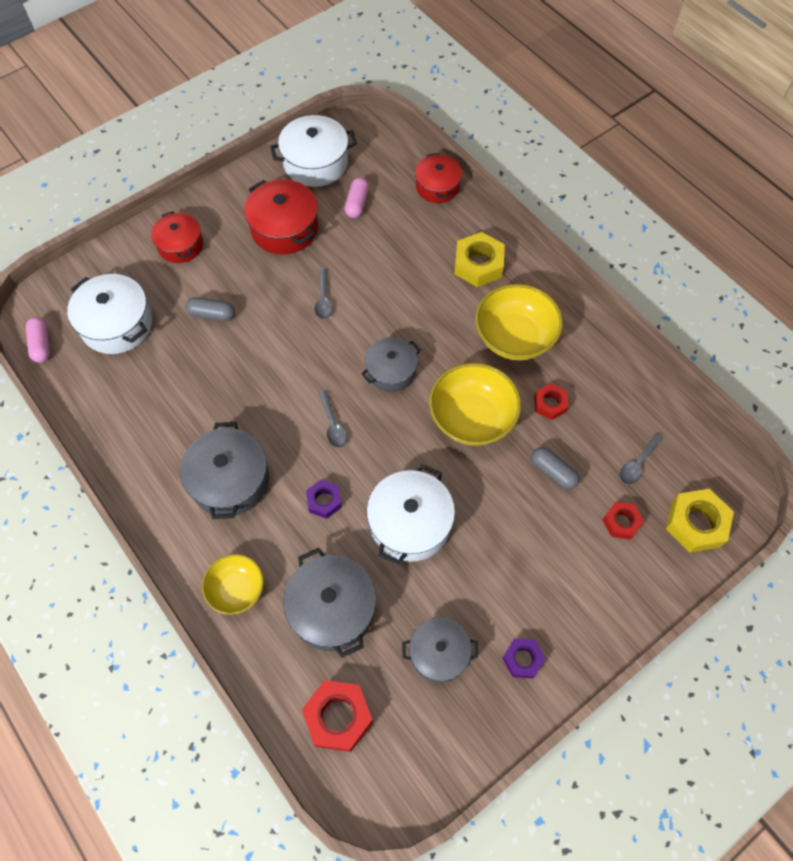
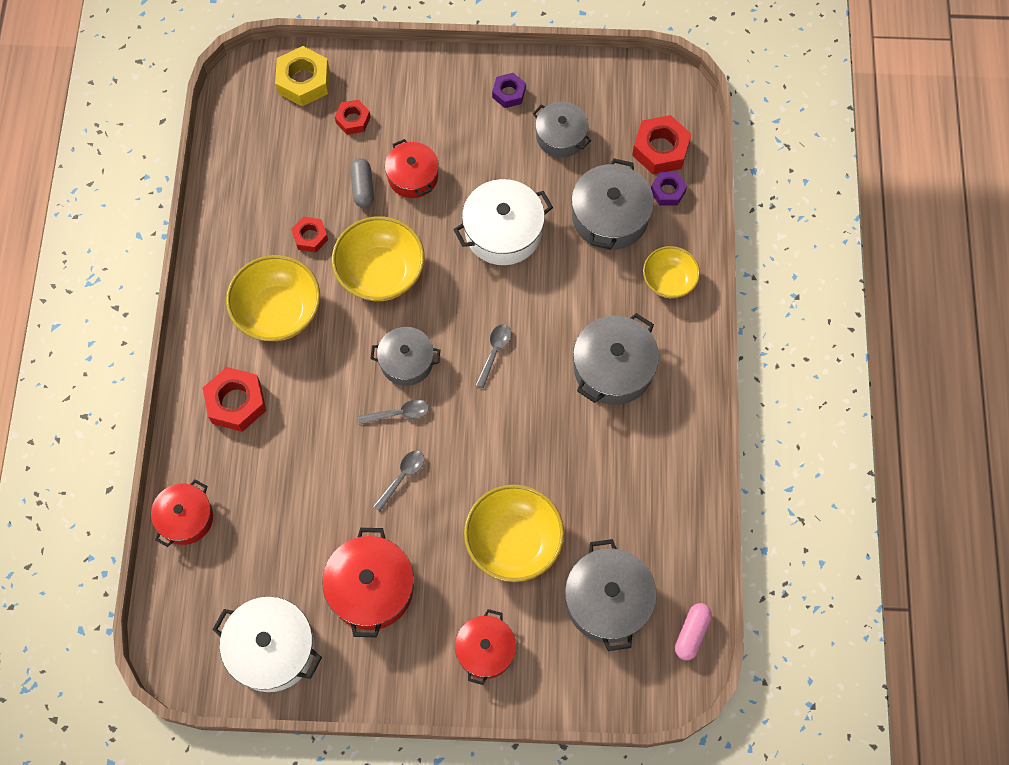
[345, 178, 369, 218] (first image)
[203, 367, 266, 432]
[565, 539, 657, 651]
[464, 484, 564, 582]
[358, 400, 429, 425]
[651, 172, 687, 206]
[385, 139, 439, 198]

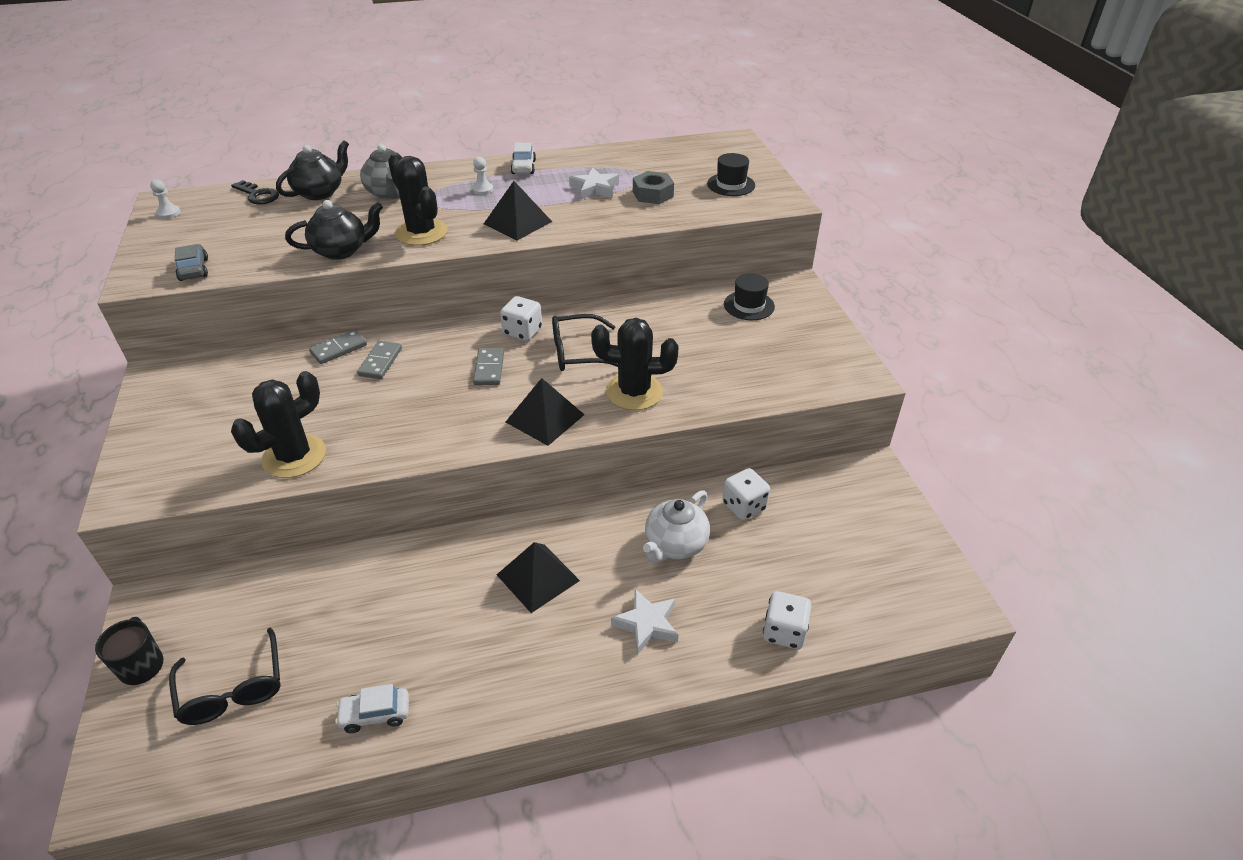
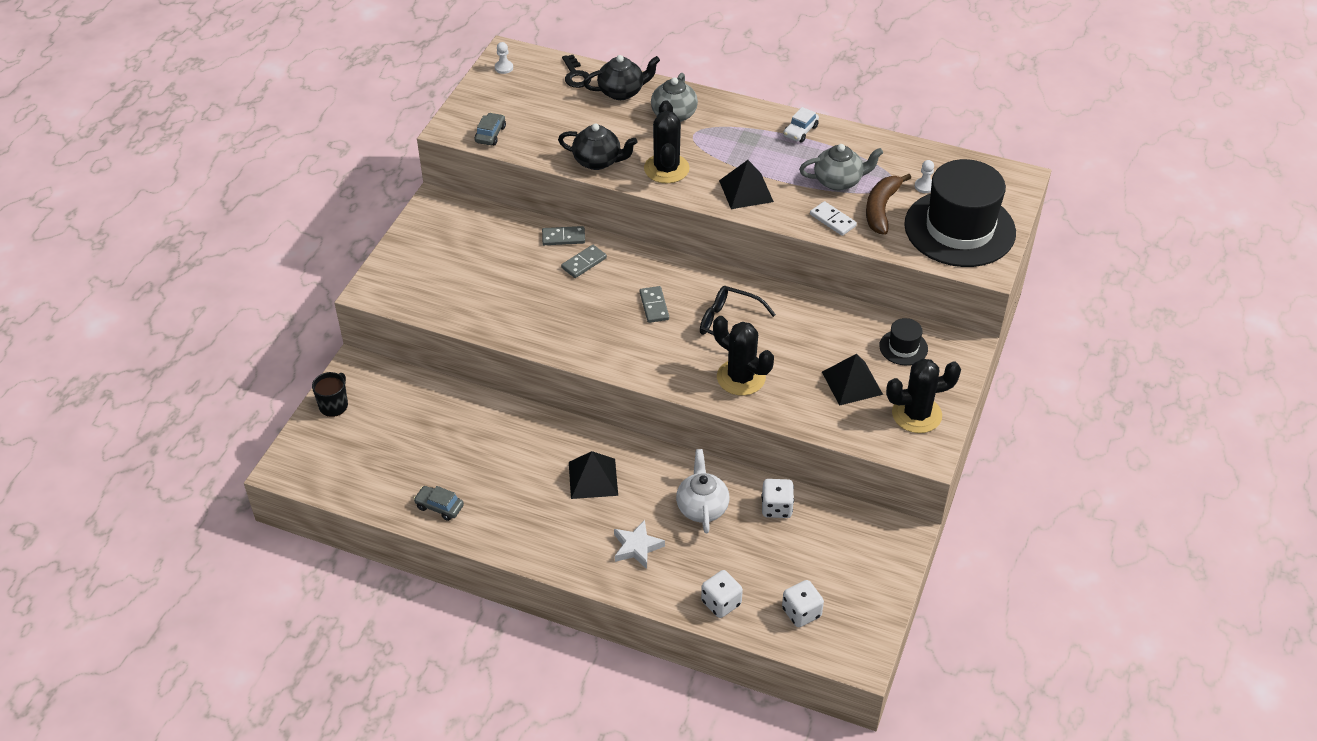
[904, 159, 1016, 267]
[915, 160, 934, 193]
[799, 144, 883, 191]
[866, 174, 911, 235]
[782, 580, 824, 627]
[640, 286, 669, 323]
[886, 358, 961, 433]
[822, 354, 883, 406]
[676, 449, 729, 533]
[169, 628, 281, 725] (first image)
[413, 486, 464, 521]
[810, 201, 857, 236]

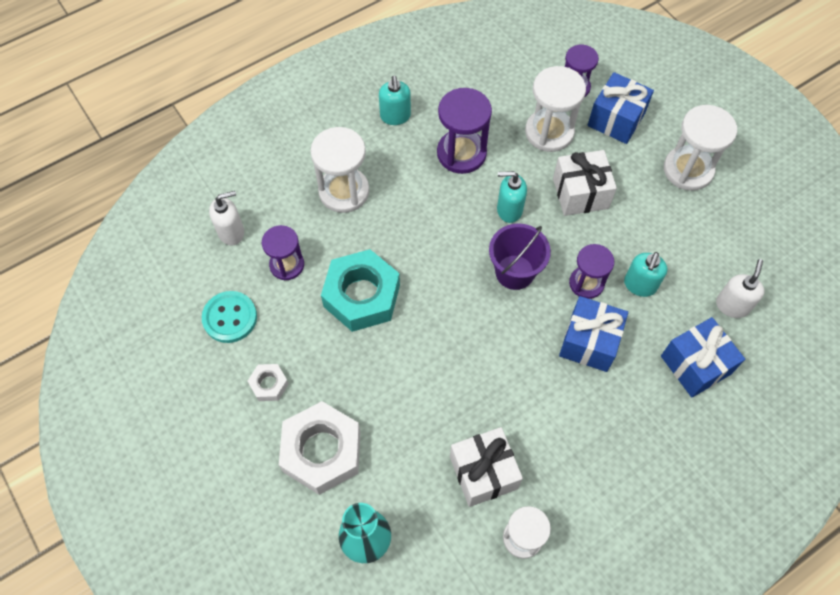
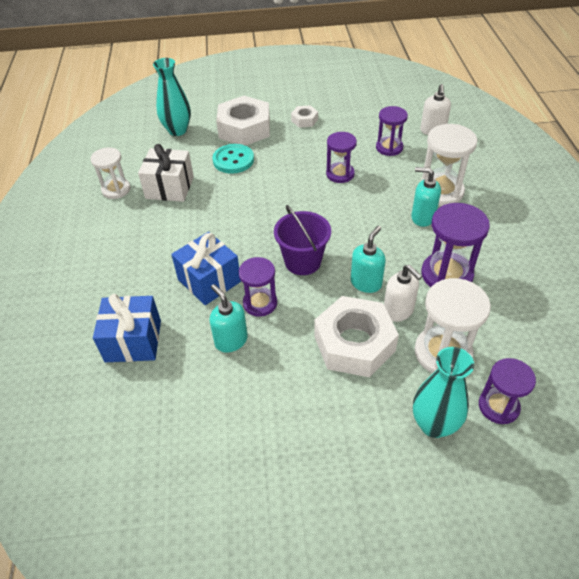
[413, 347, 474, 438]
[411, 167, 441, 227]
[664, 105, 737, 191] (first image)
[314, 296, 399, 377]
[326, 132, 357, 183]
[384, 265, 422, 322]
[212, 144, 254, 174]

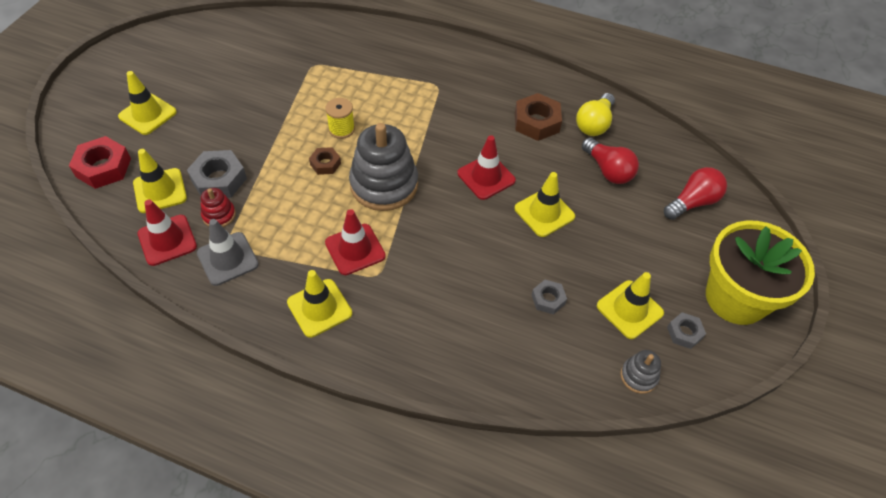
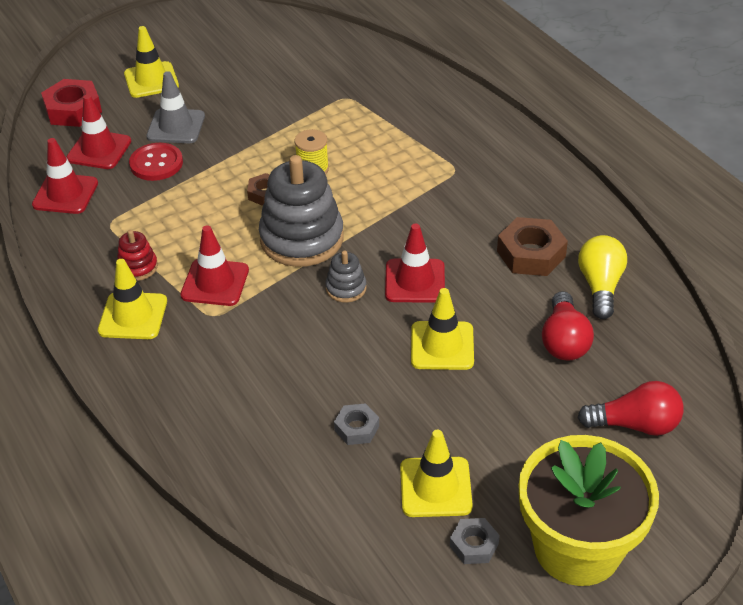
[578, 235, 627, 319]
[66, 95, 131, 169]
[129, 143, 183, 181]
[117, 230, 158, 281]
[146, 71, 205, 143]
[325, 251, 367, 303]

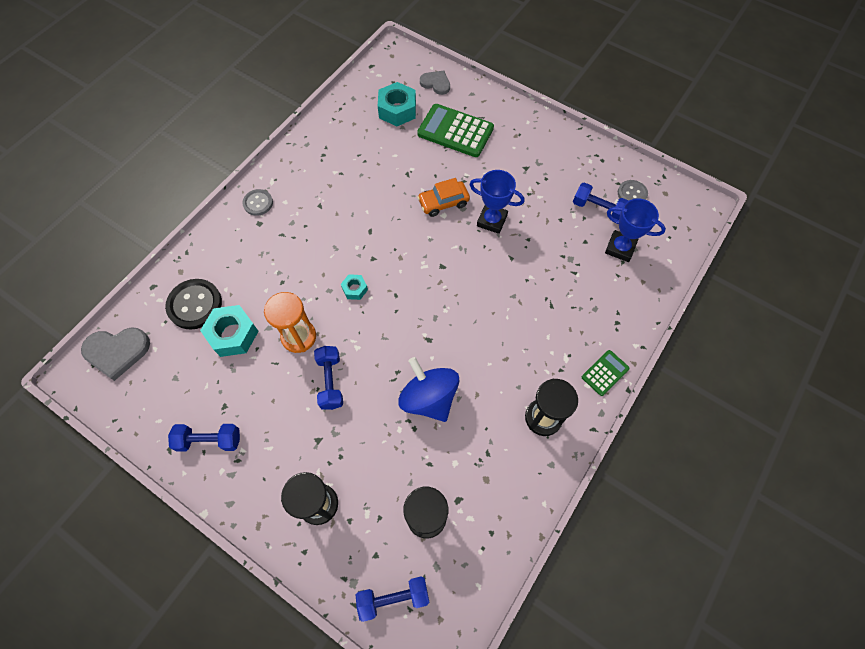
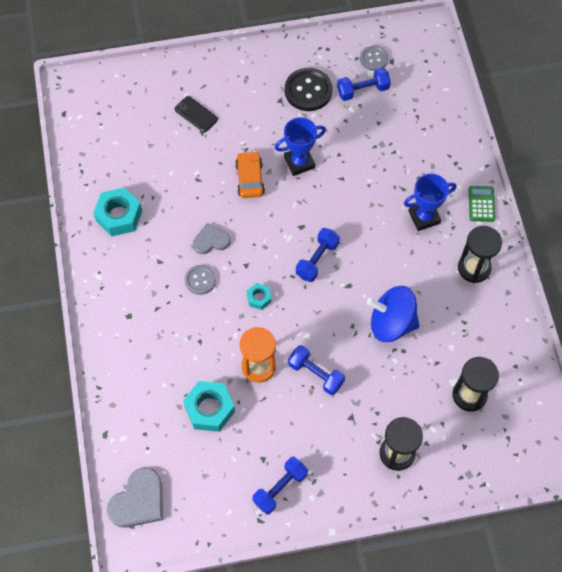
[193, 223, 231, 254]
[93, 188, 142, 236]
[175, 96, 218, 132]
[235, 151, 265, 198]
[185, 265, 216, 295]
[404, 174, 456, 231]
[285, 68, 333, 111]
[296, 228, 340, 282]

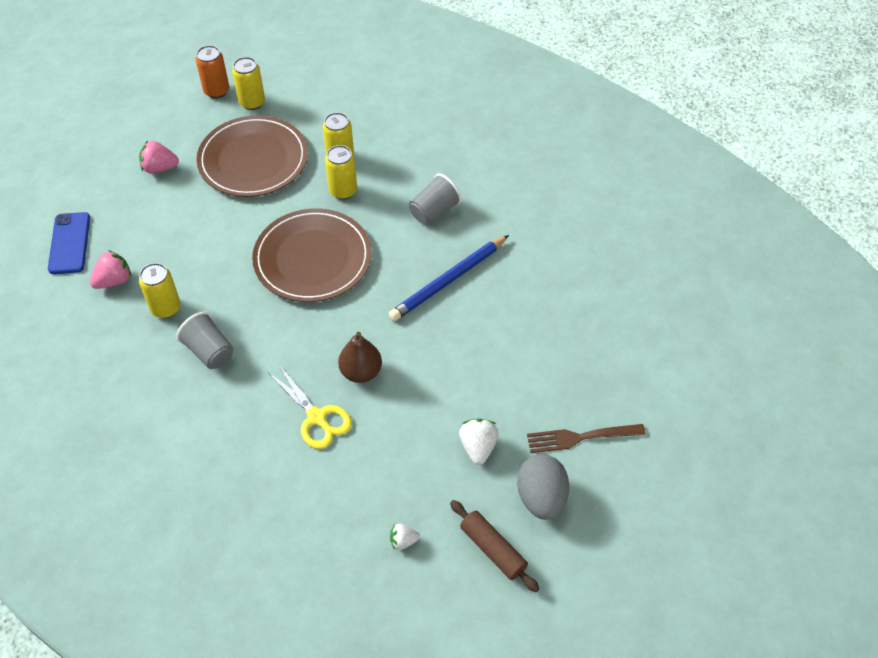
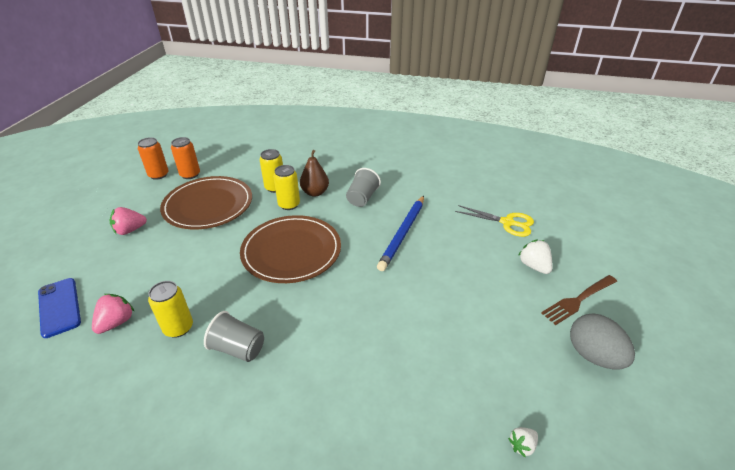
[171, 137, 200, 179]
[300, 150, 329, 197]
[455, 205, 534, 237]
[518, 240, 552, 274]
[450, 500, 539, 592] (first image)

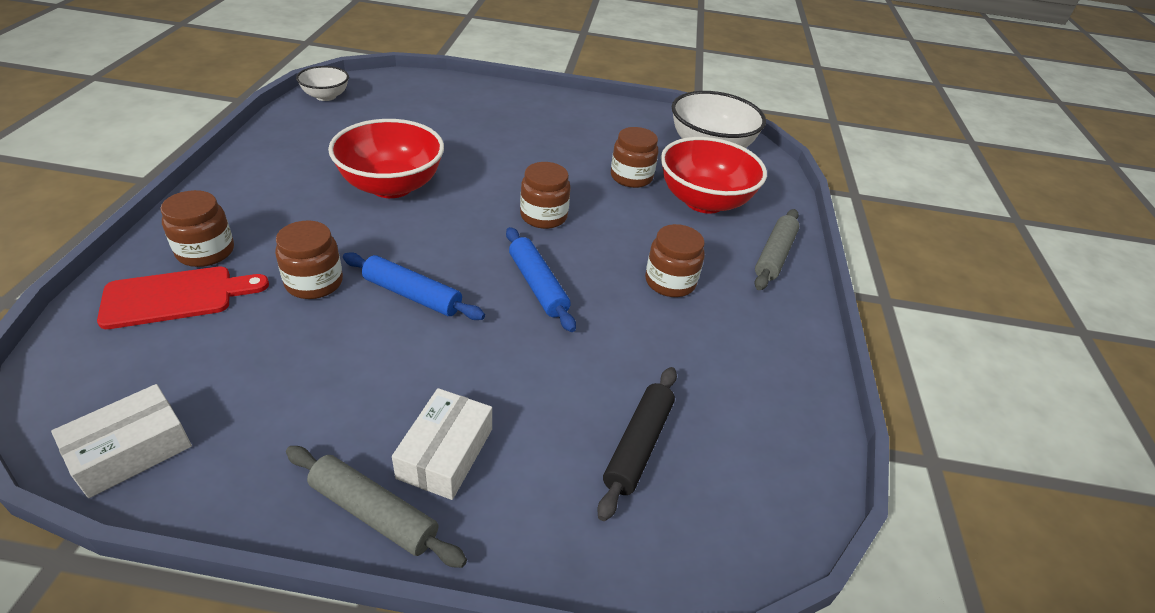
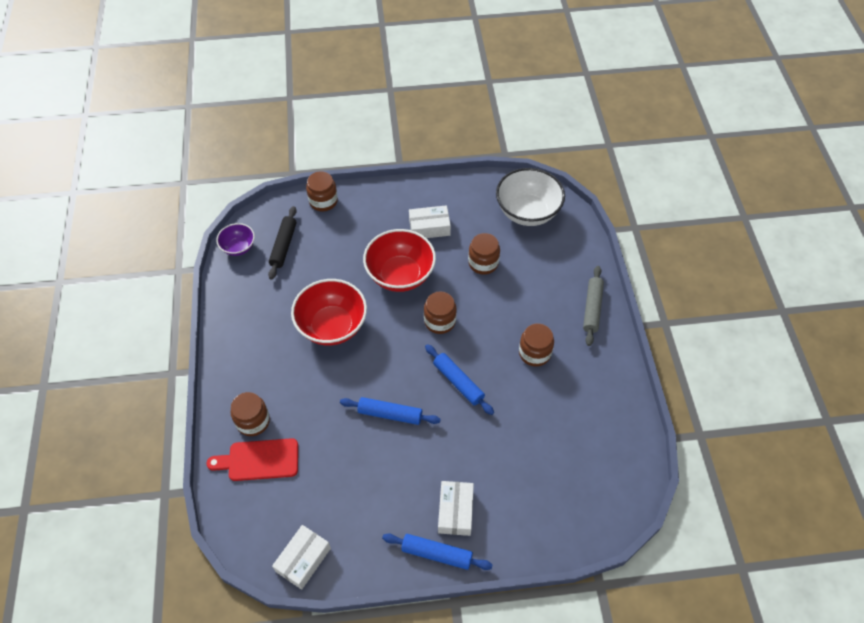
[216, 223, 255, 256]
[363, 229, 436, 292]
[306, 171, 338, 211]
[206, 438, 298, 481]
[268, 206, 297, 280]
[382, 533, 492, 570]
[409, 205, 451, 238]

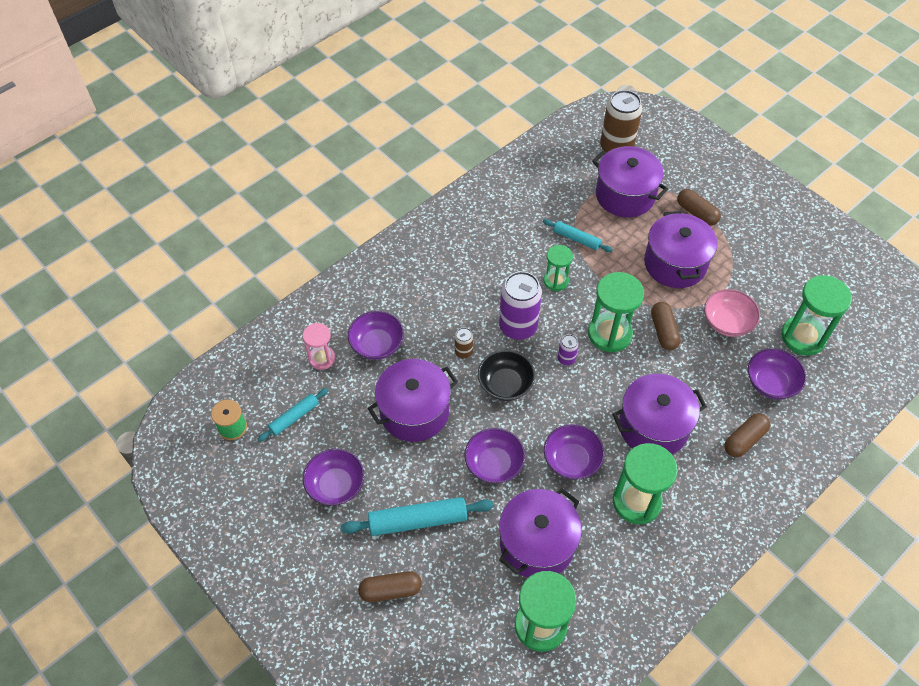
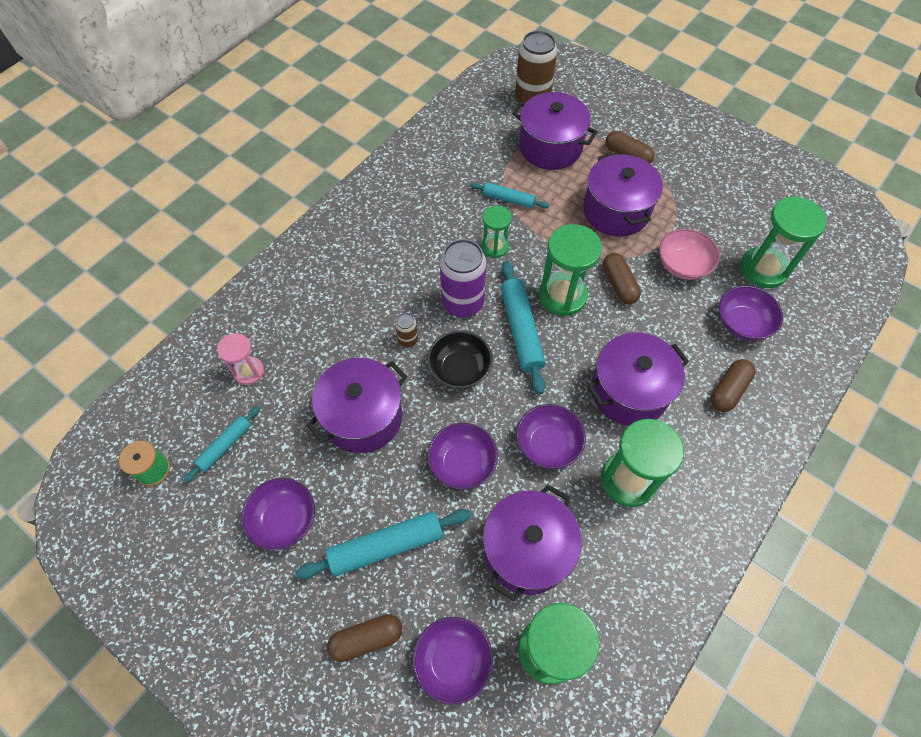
[413, 617, 493, 705]
[501, 261, 546, 395]

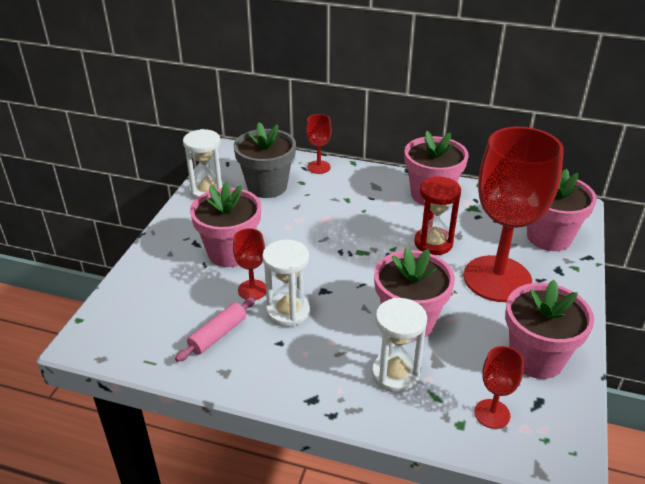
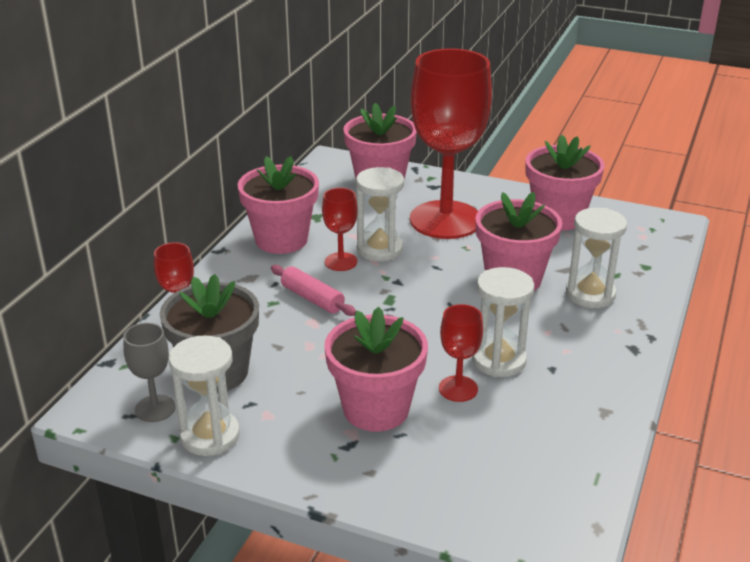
[356, 167, 404, 261]
[271, 265, 356, 316]
[322, 188, 358, 271]
[123, 323, 176, 422]

